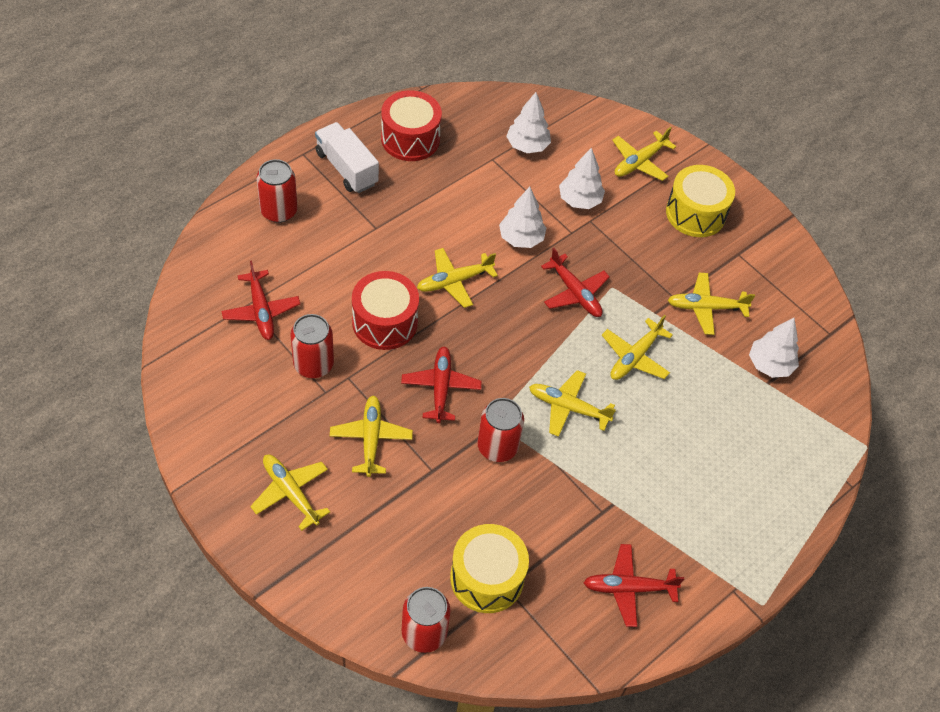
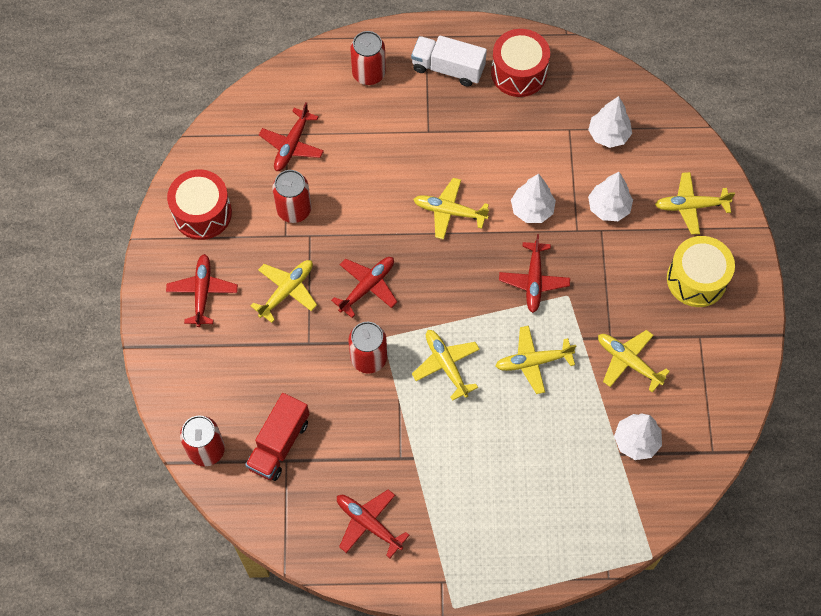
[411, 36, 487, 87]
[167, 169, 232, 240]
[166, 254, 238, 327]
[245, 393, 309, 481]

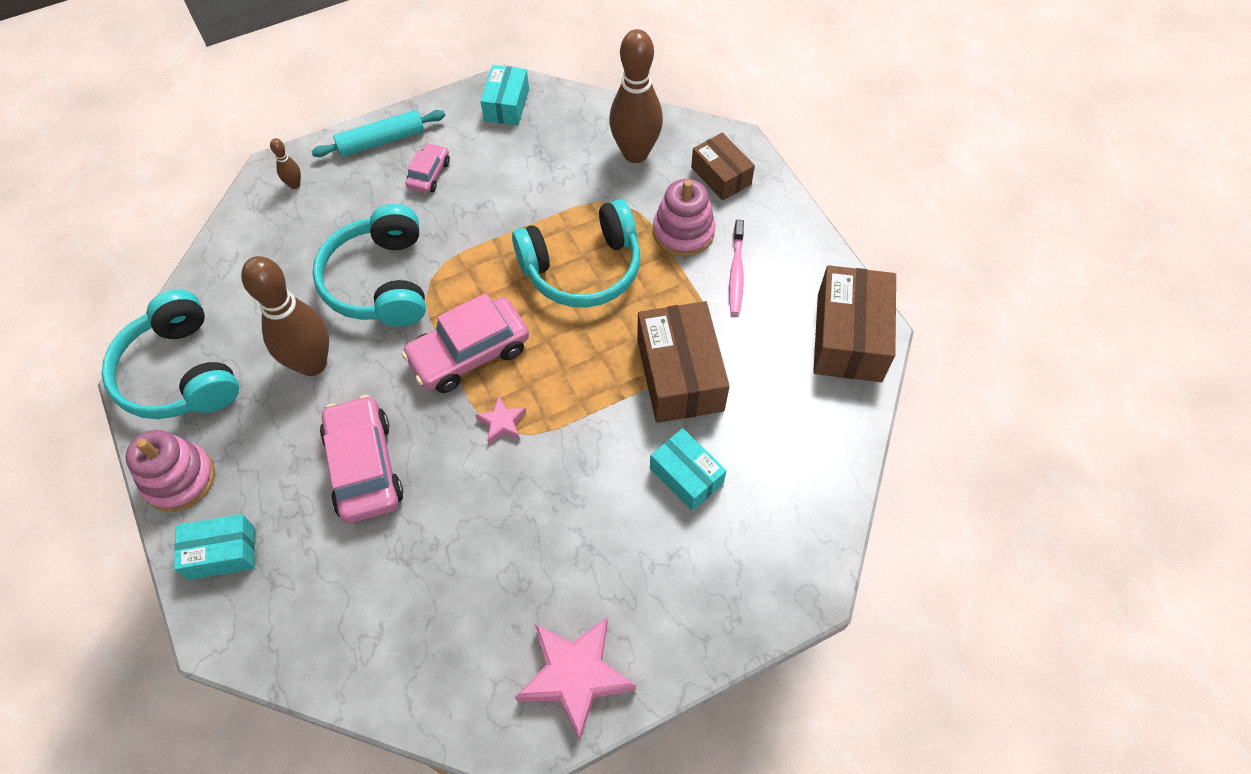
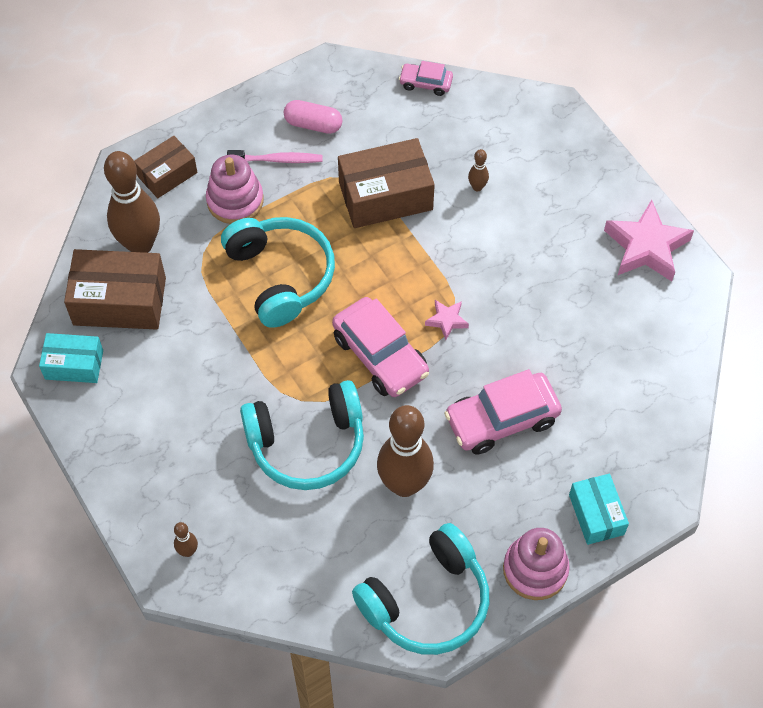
[311, 110, 445, 157] (first image)
[399, 61, 453, 96]
[64, 249, 166, 330]
[468, 149, 489, 191]
[284, 100, 343, 134]

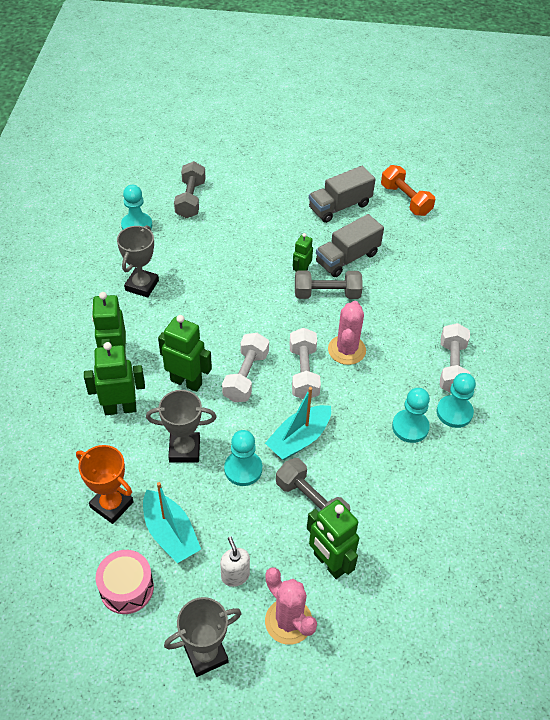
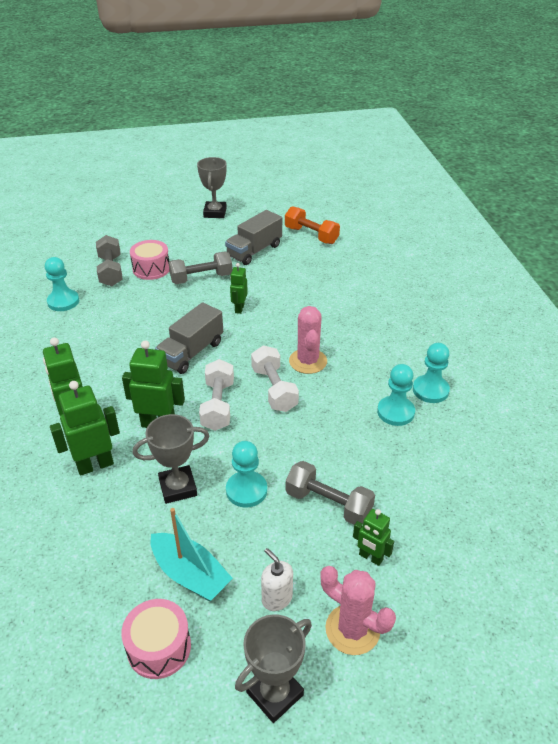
[155, 302, 223, 374]
[197, 157, 227, 218]
[169, 252, 232, 284]
[440, 323, 470, 393] (first image)
[265, 387, 331, 460] (first image)
[76, 445, 134, 524] (first image)
[353, 509, 394, 566]
[130, 240, 169, 280]

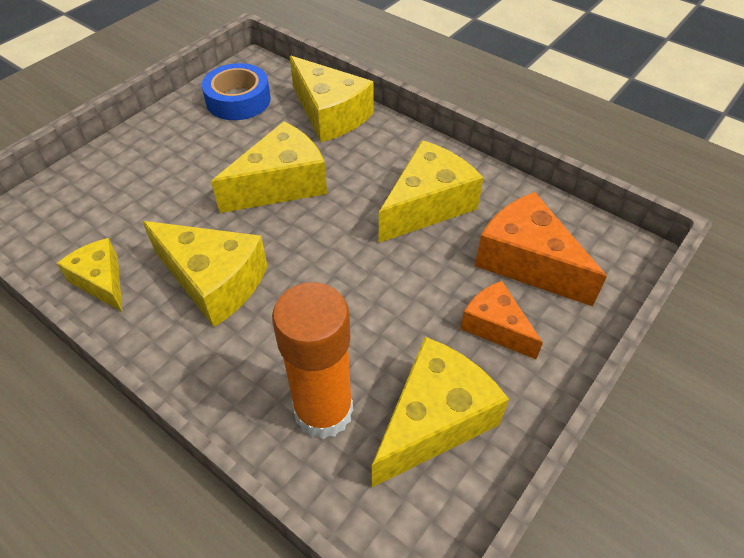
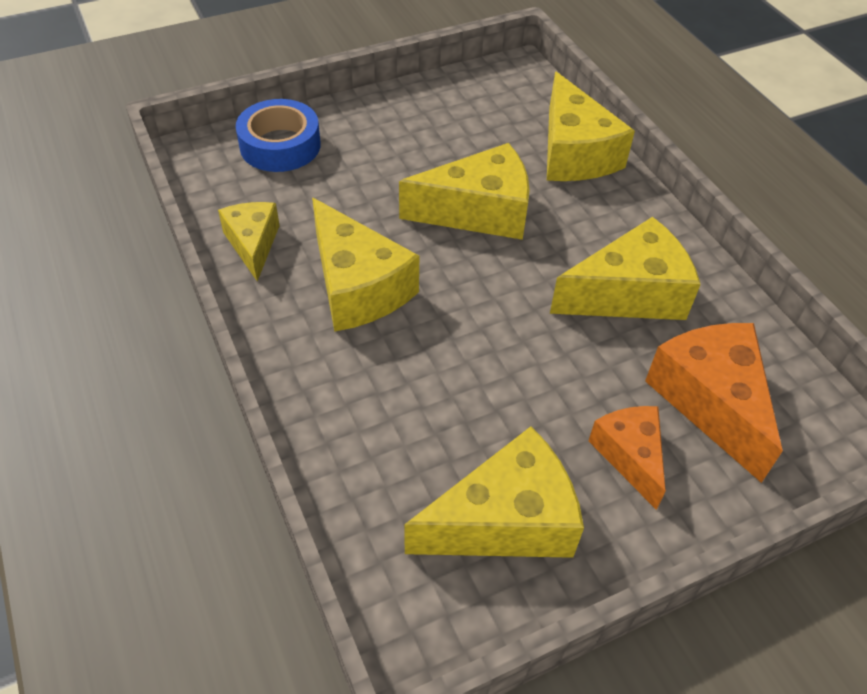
[236, 99, 320, 172]
[272, 282, 353, 439] (first image)

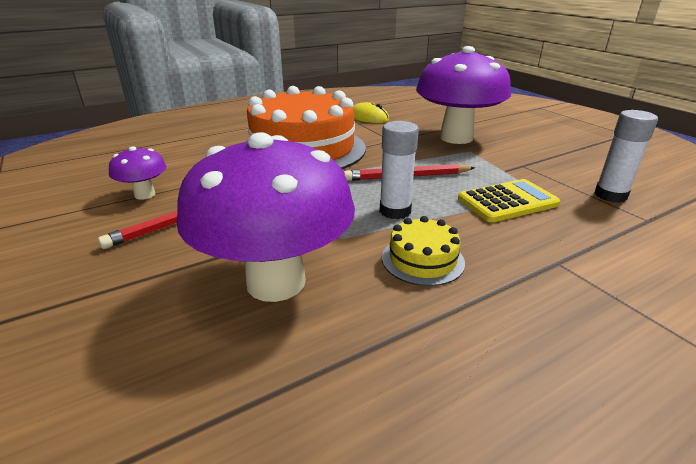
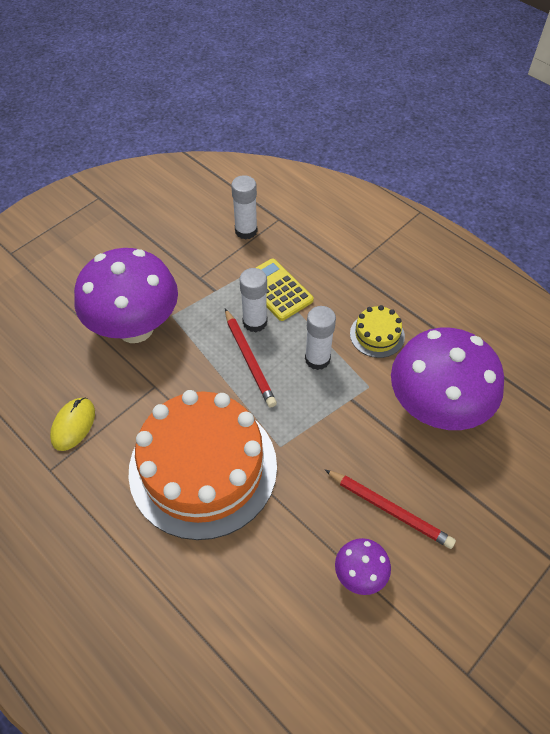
[239, 268, 267, 332]

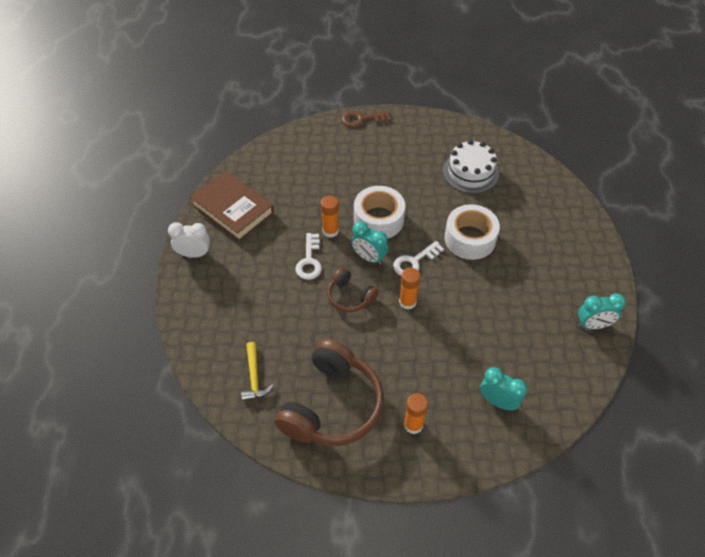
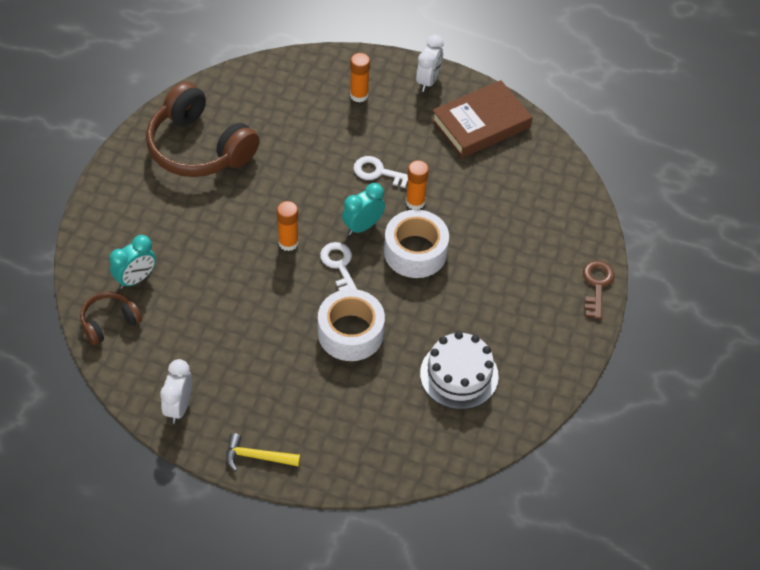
[80, 292, 142, 345]
[160, 359, 192, 423]
[226, 433, 301, 471]
[350, 53, 370, 102]

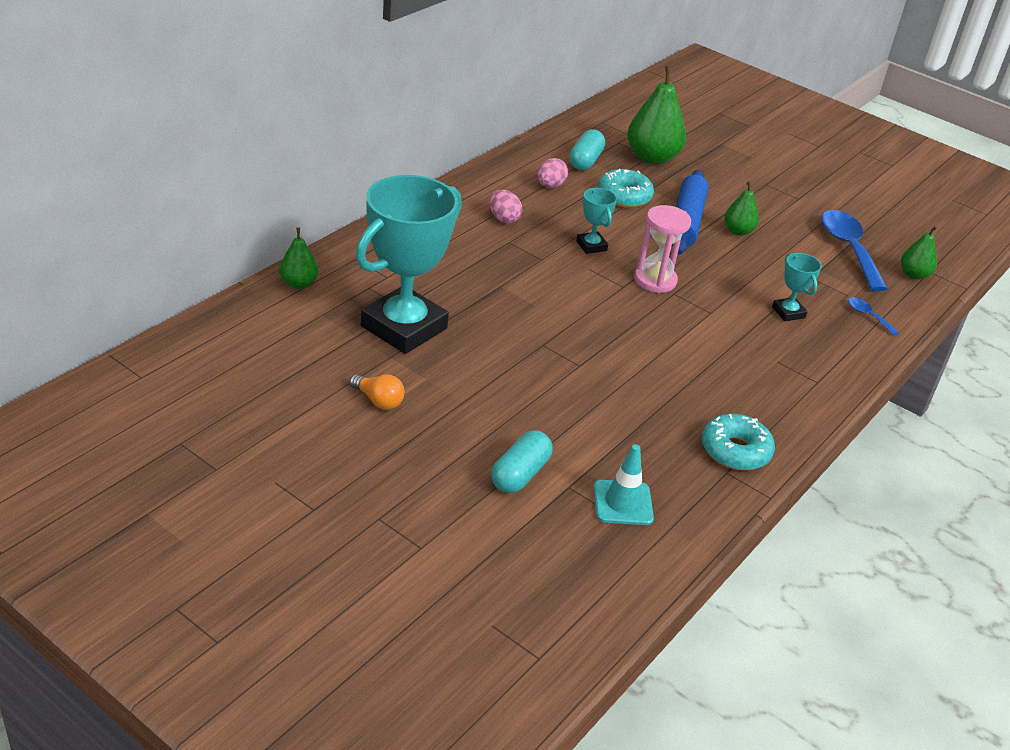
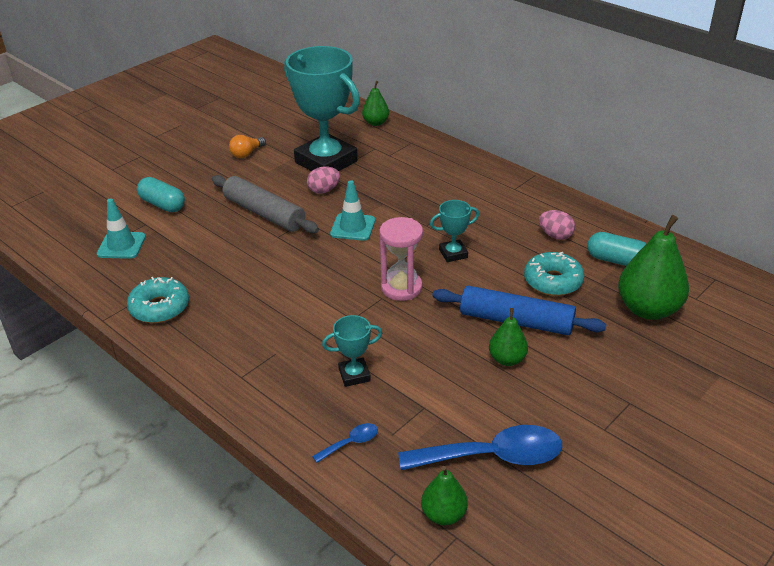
[307, 167, 340, 194]
[212, 175, 319, 233]
[330, 180, 375, 241]

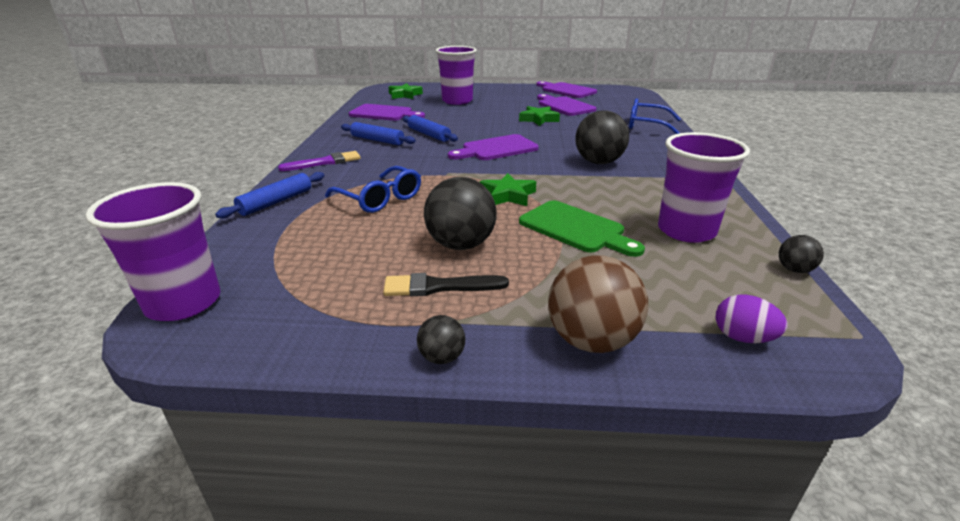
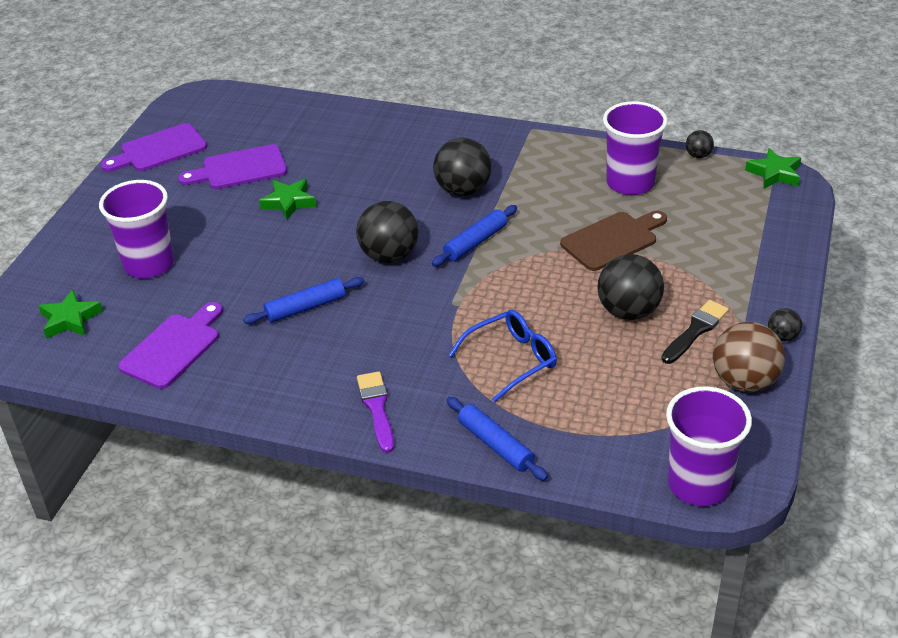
[629, 98, 681, 134] (first image)
[432, 205, 517, 266]
[356, 201, 419, 263]
[745, 148, 801, 189]
[560, 211, 667, 271]
[713, 322, 785, 392]
[661, 300, 729, 364]
[716, 295, 787, 343] (first image)

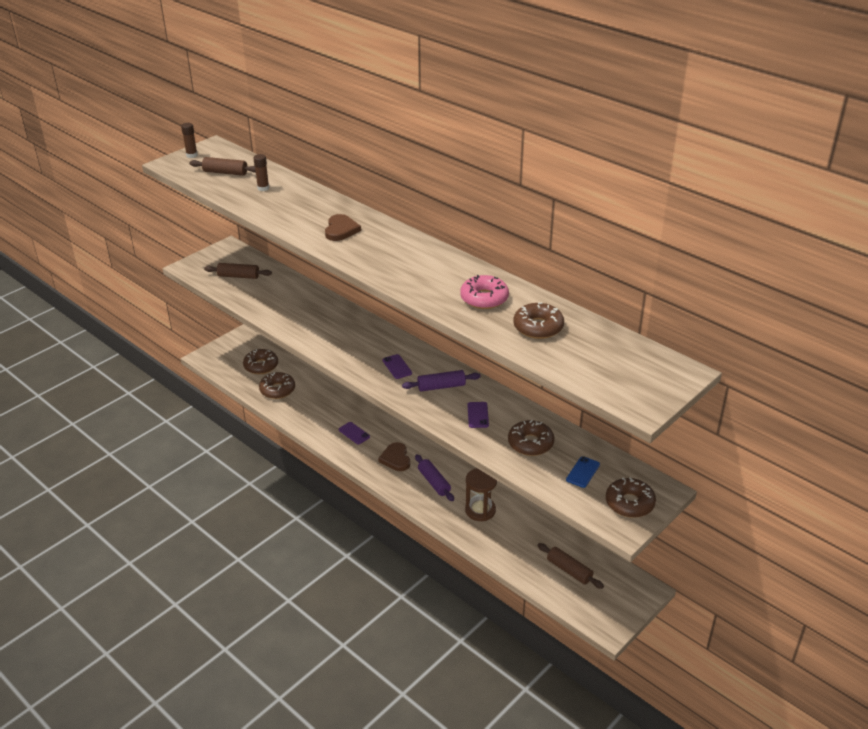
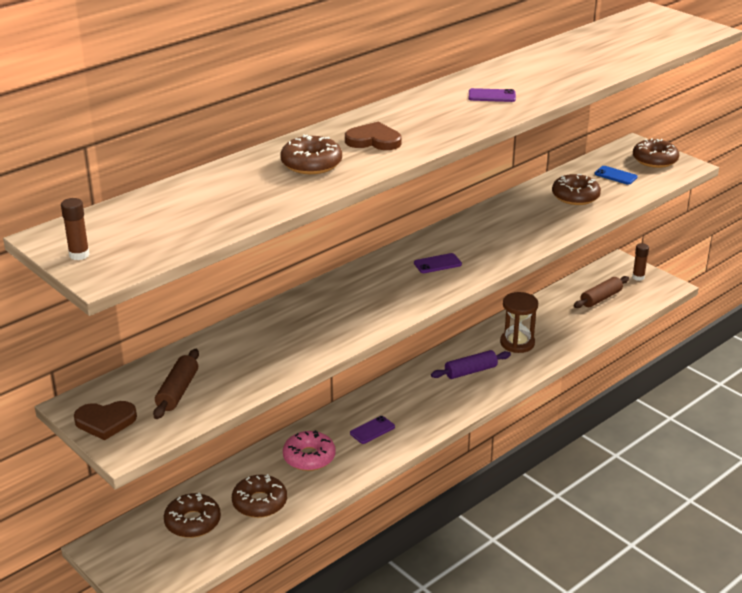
[632, 243, 649, 281]
[189, 157, 256, 176] (first image)
[283, 430, 336, 471]
[280, 134, 342, 174]
[402, 370, 481, 391] (first image)
[469, 88, 516, 102]
[74, 401, 137, 440]

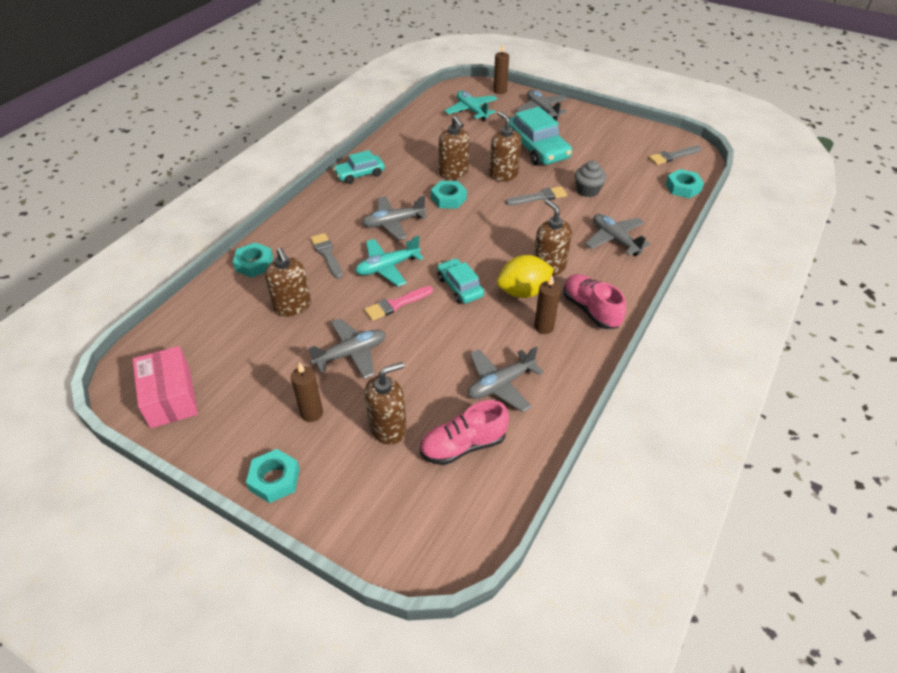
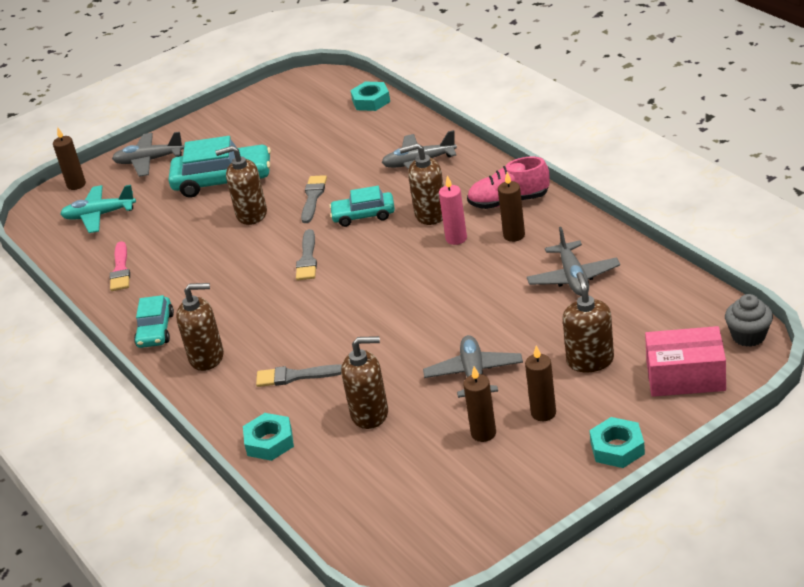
[176, 283, 224, 371]
[296, 229, 317, 281]
[725, 294, 773, 347]
[431, 181, 467, 209] (first image)
[362, 196, 427, 240] (first image)
[355, 236, 424, 287] (first image)
[439, 175, 467, 245]
[329, 186, 395, 227]
[110, 241, 130, 291]
[645, 326, 726, 397]
[420, 400, 509, 465] (first image)
[463, 366, 496, 442]

